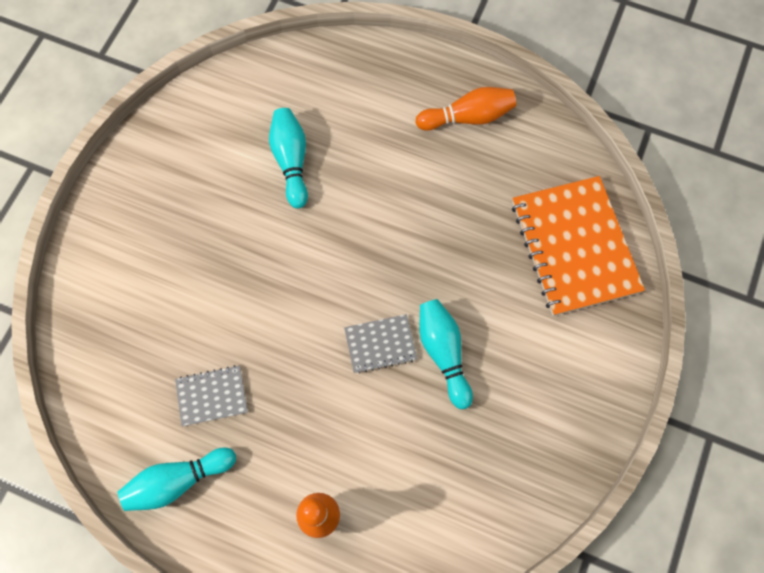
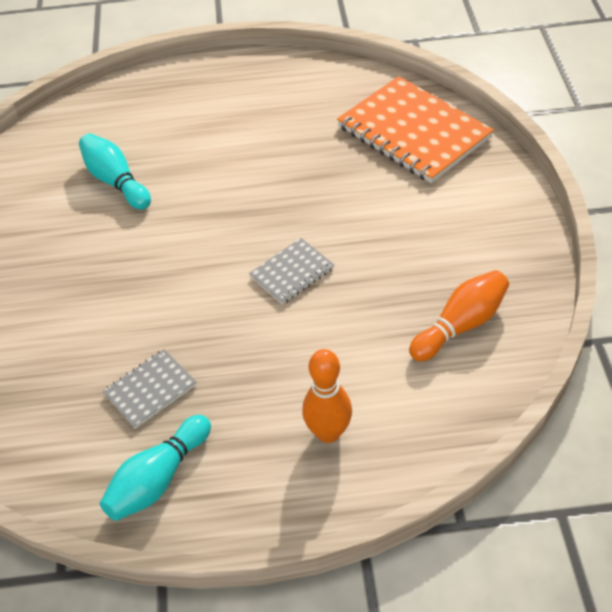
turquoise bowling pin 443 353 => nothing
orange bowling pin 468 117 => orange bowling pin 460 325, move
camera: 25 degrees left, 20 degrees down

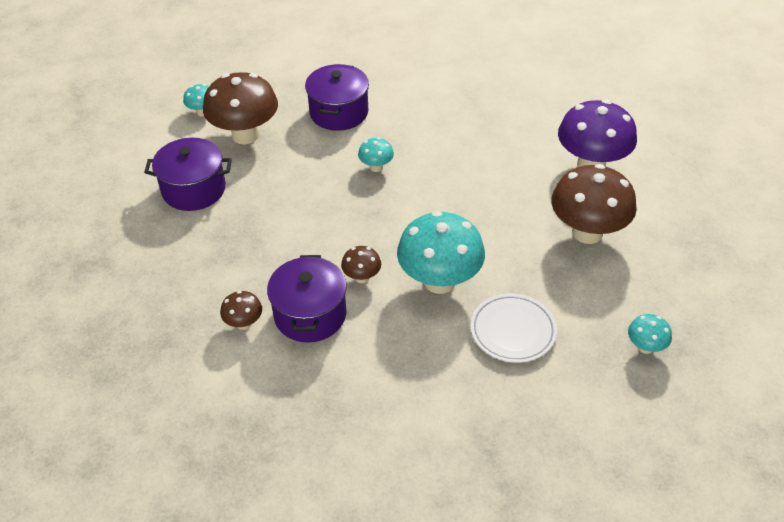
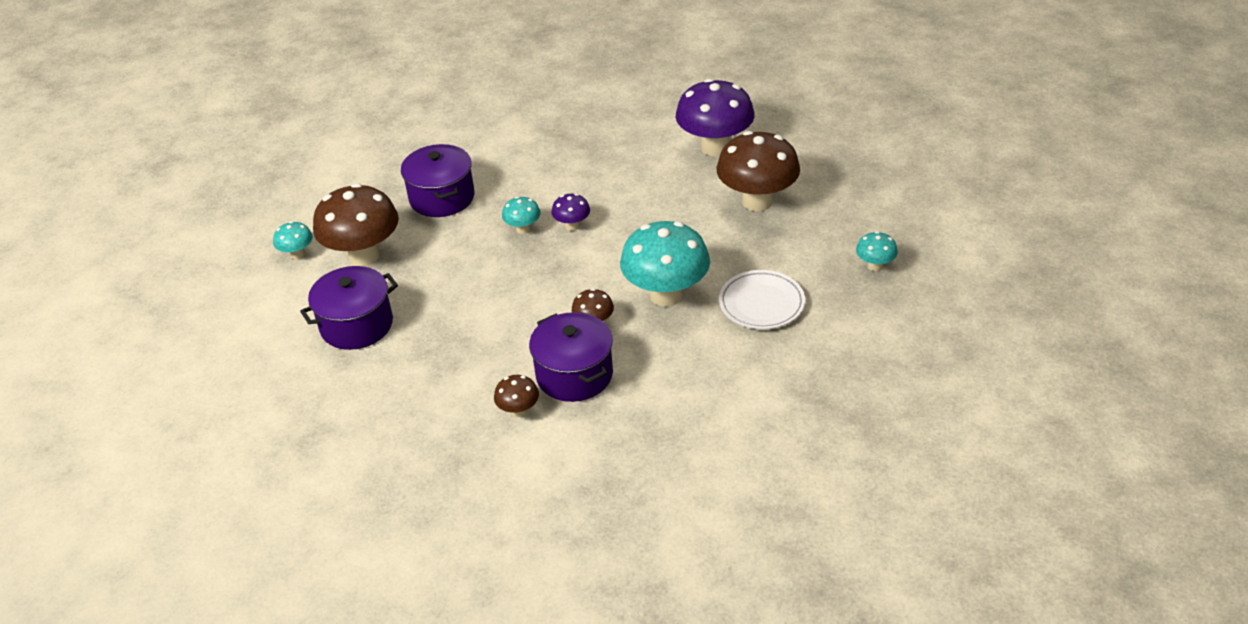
nothing => purple mushroom 572 226
camera: 30 degrees left, 5 degrees down

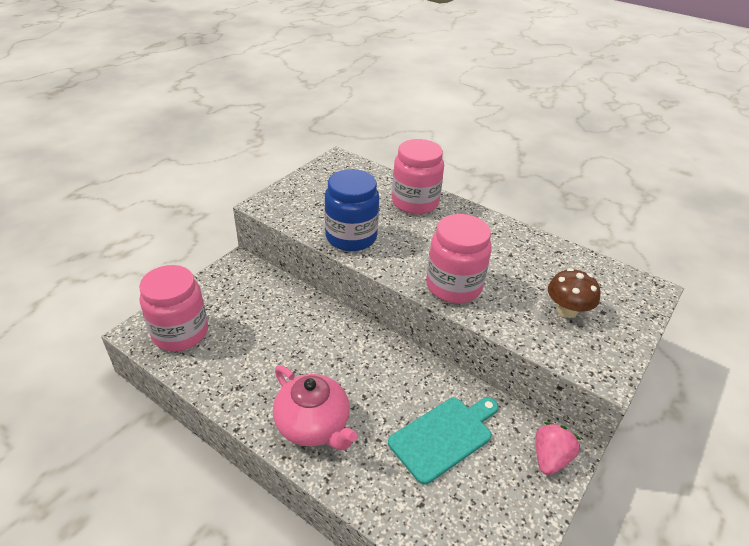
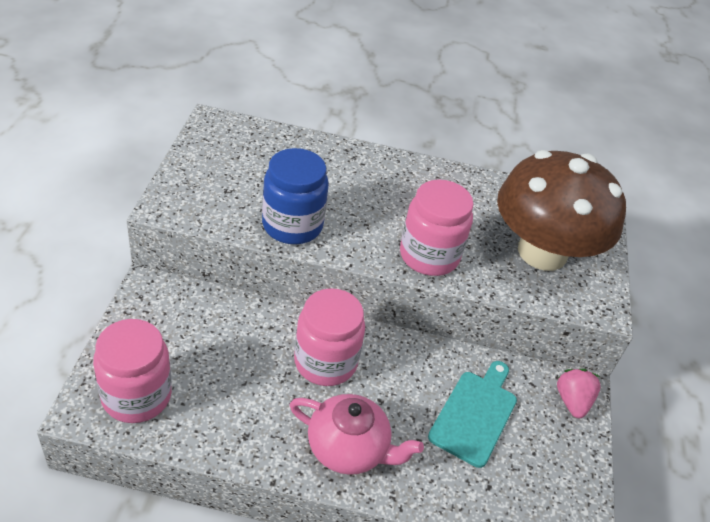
rose-pink jam jar 415 202 => rose-pink jam jar 325 362, move
dark brown mushroom 567 310 => dark brown mushroom 542 252, x2.37
camera: 30 degrees left, 5 degrees up

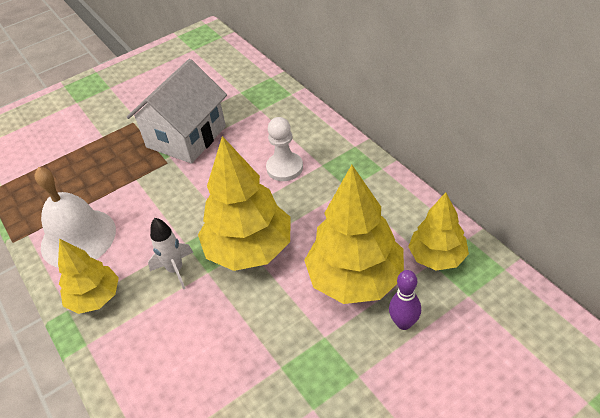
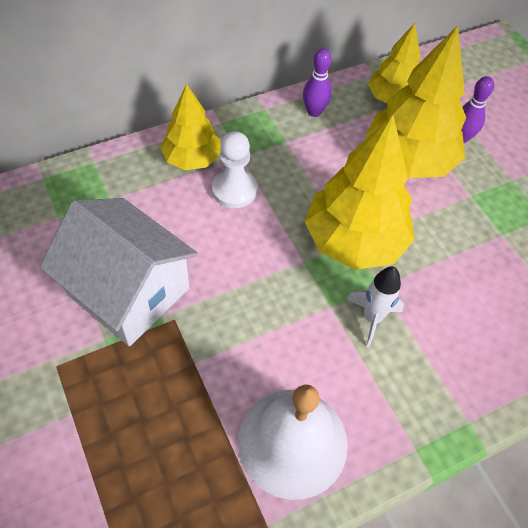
nothing => purple bowling pin 314 112
golden fir tree 95 298 => golden fir tree 192 159, move
camera: 90 degrees left, 10 degrees up

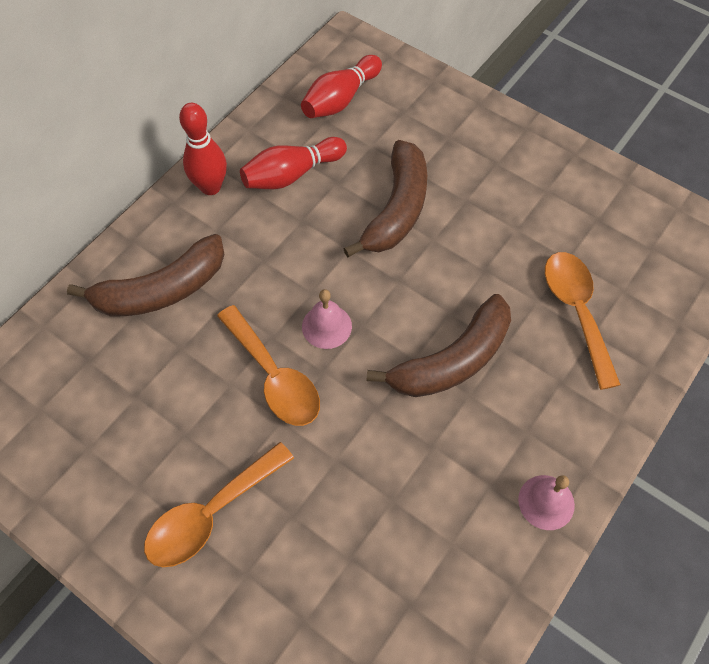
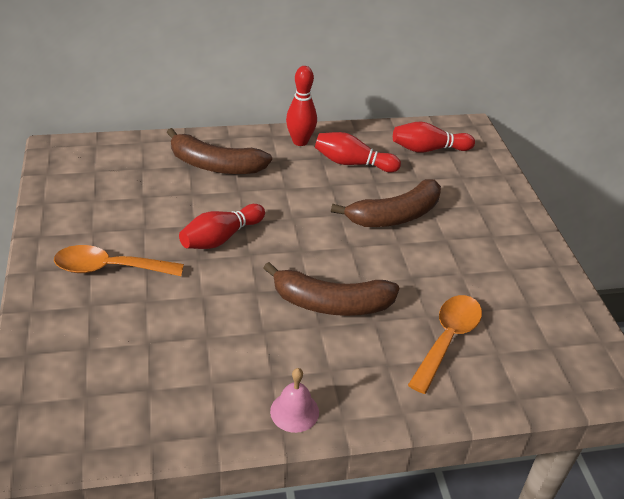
rose-pink hand bell 326 326 => nothing
orange teaspoon 274 376 => crimson bowling pin 221 238
camera: 40 degrees right, 20 degrees down

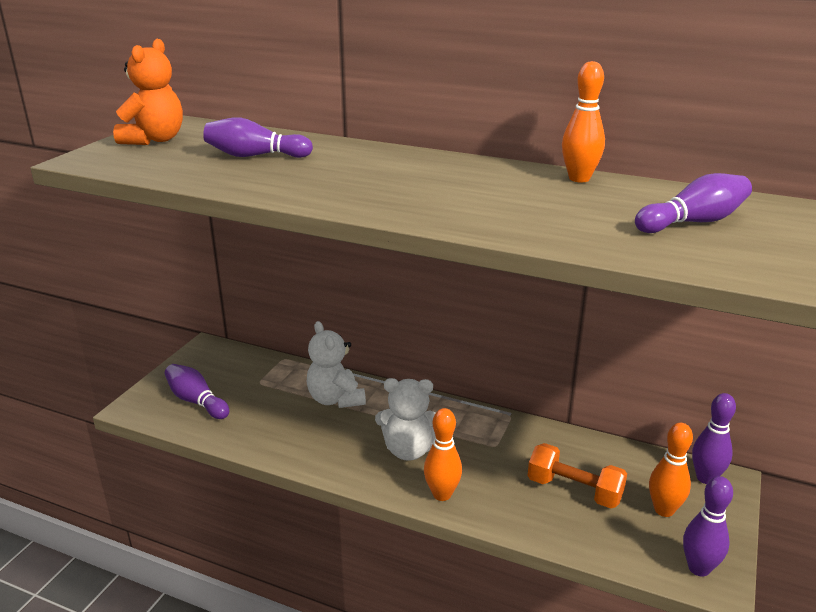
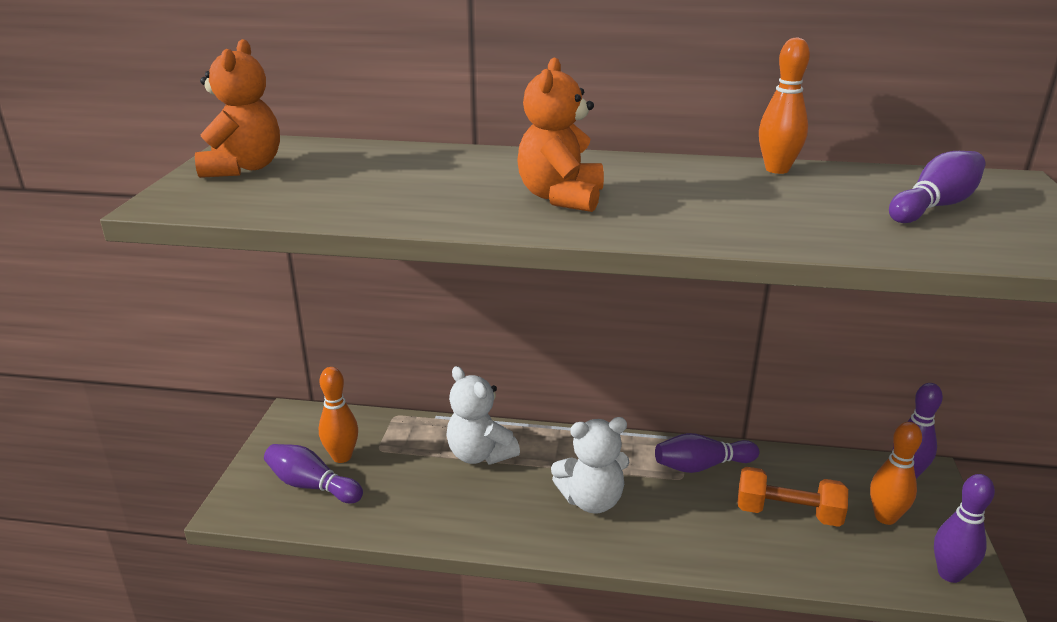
nothing => orange teddy bear 561 197
purple bowling pin 255 156 => purple bowling pin 702 466, move
orange bowling pin 442 494 => orange bowling pin 342 457, move
camera: 15 degrees left, 0 degrees up

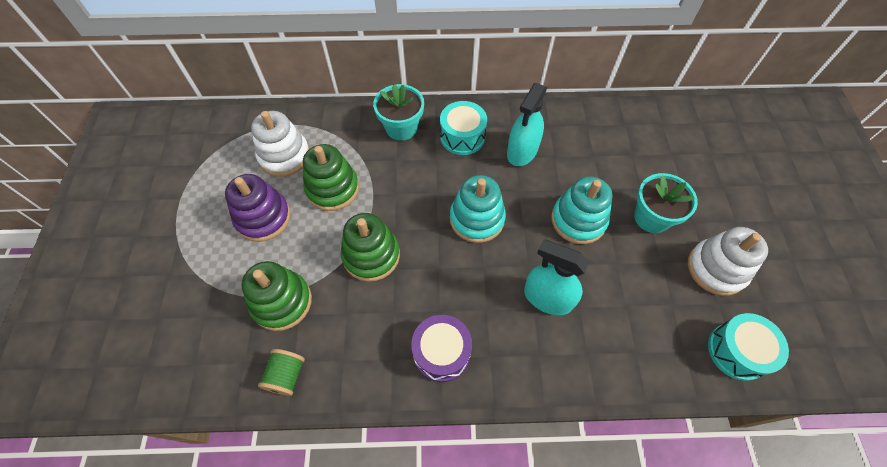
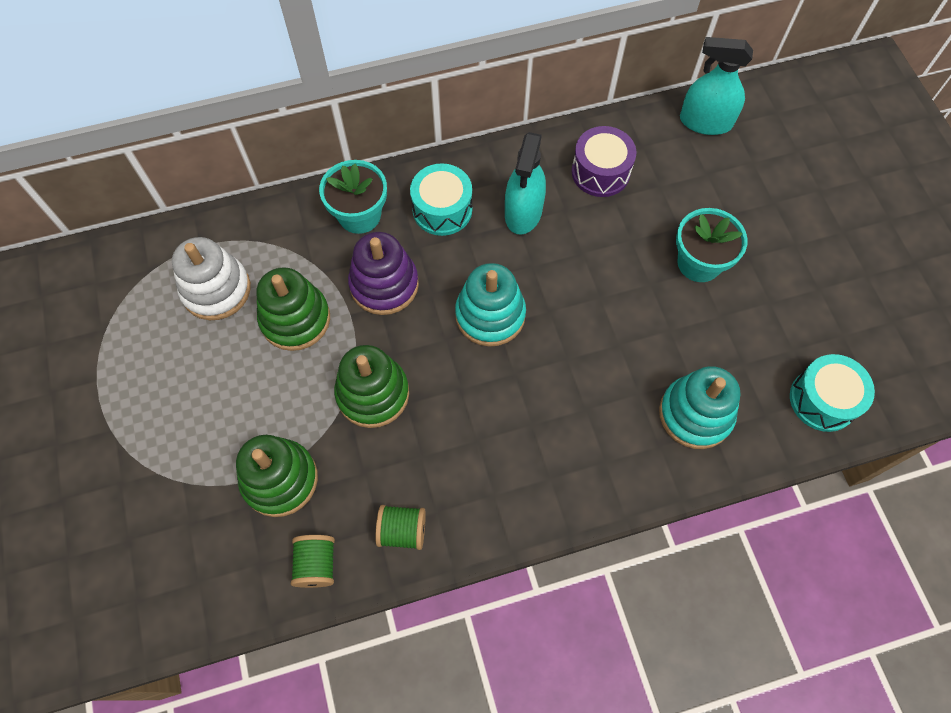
white ring stacker 716 269 => nothing
nothing => green reel of thread 402 531
purple ring stacker 263 218 => purple ring stacker 384 284, move
purple snare drum 441 352 => purple snare drum 600 172, move
turquoise sprayer 547 298 => turquoise sprayer 705 122, move
turquoise ring stacker 578 220 => turquoise ring stacker 695 414, move
camera: 15 degrees left, 5 degrees up

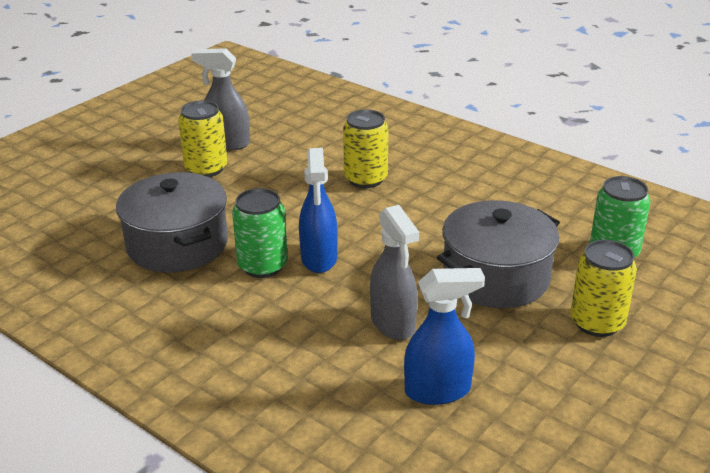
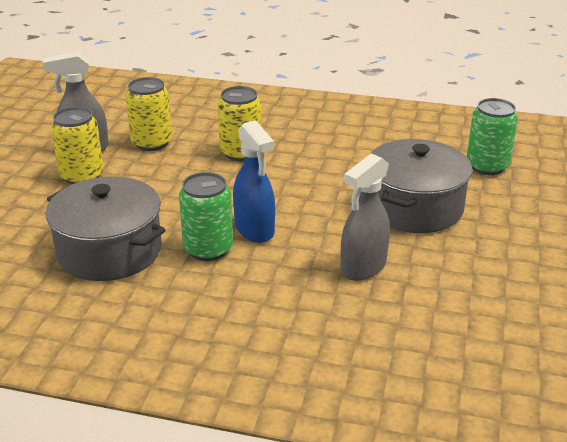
blue sprayer 438 390 => nothing
golden tin 597 322 => golden tin 151 143, move
ash-grey sprayer 393 323 => ash-grey sprayer 363 267, 90 degrees clockwise
camera: 25 degrees left, 0 degrees up

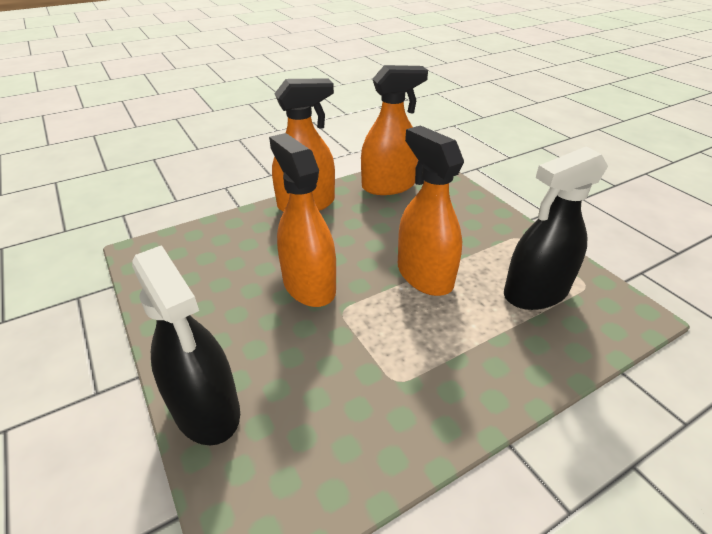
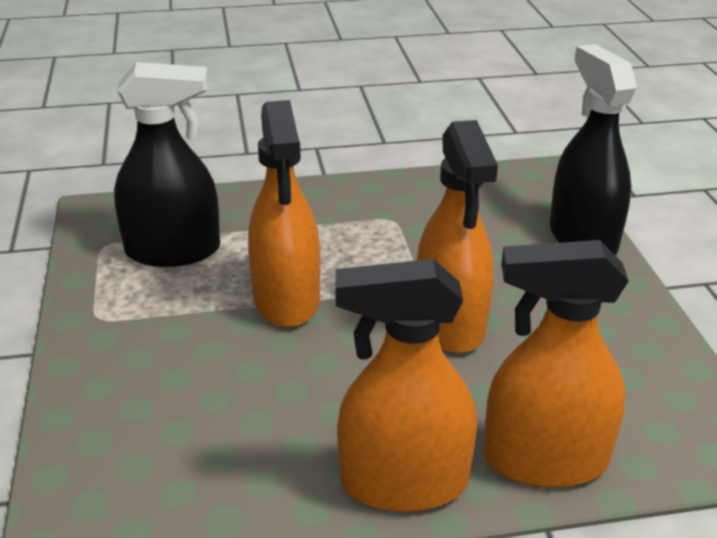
orange sprayer 388 186 => orange sprayer 544 460, move
camera: 160 degrees left, 5 degrees down

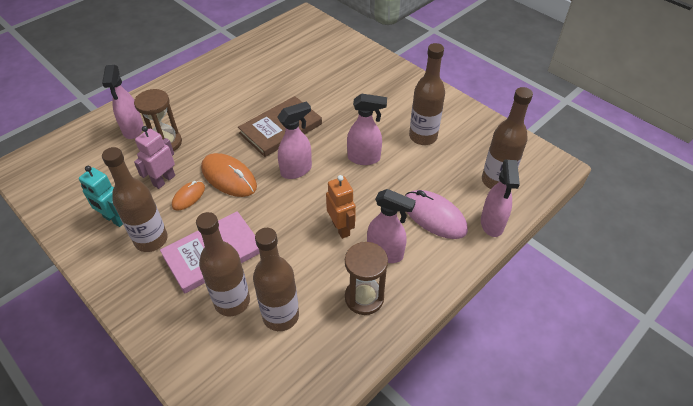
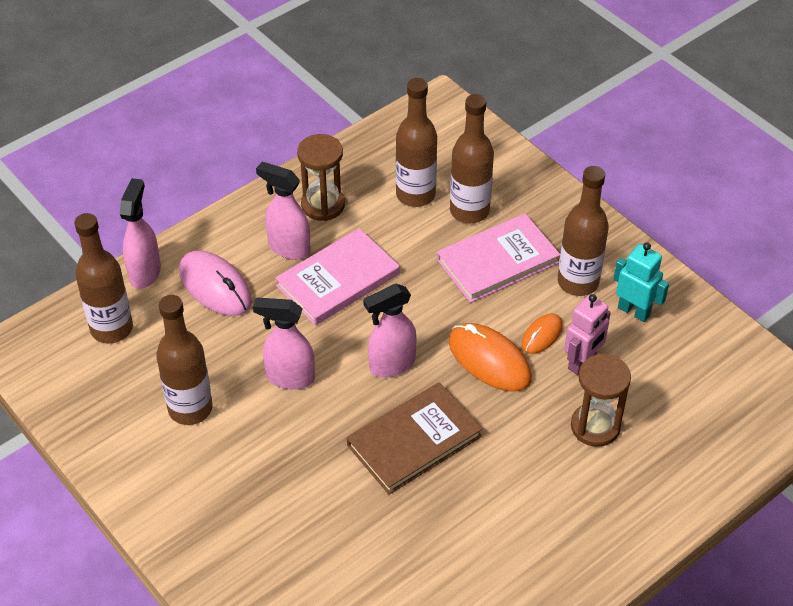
rose-pink sprayer 133 130 => nothing
orange robot figure 341 228 => rose-pink hardcover 338 280
camera: 175 degrees left, 0 degrees up

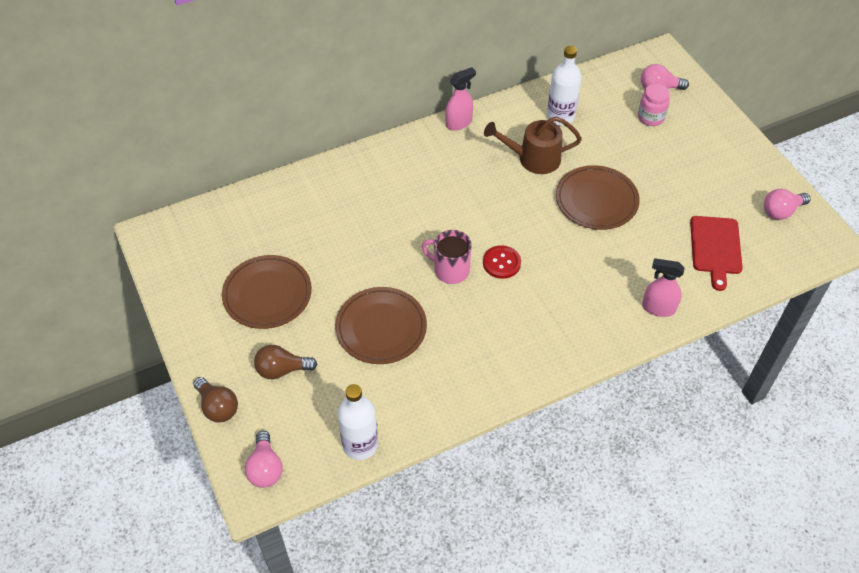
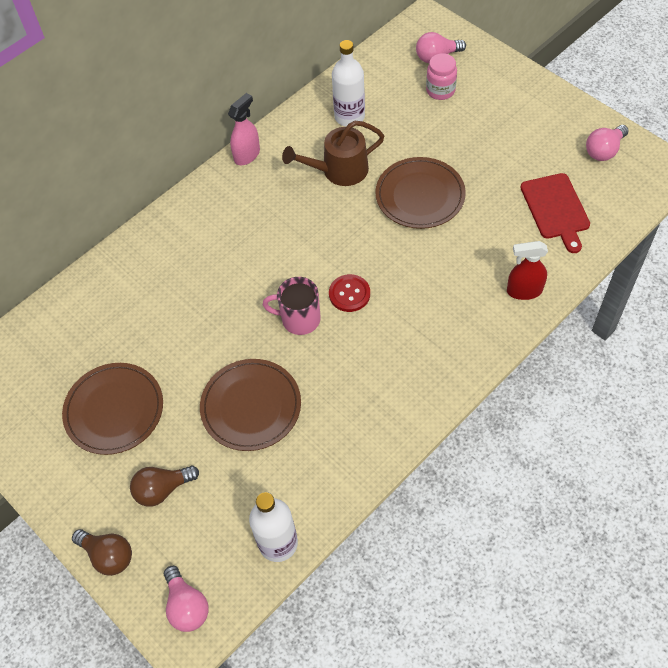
rose-pink sprayer 658 308 => crimson sprayer 524 291
camera: 15 degrees left, 5 degrees up

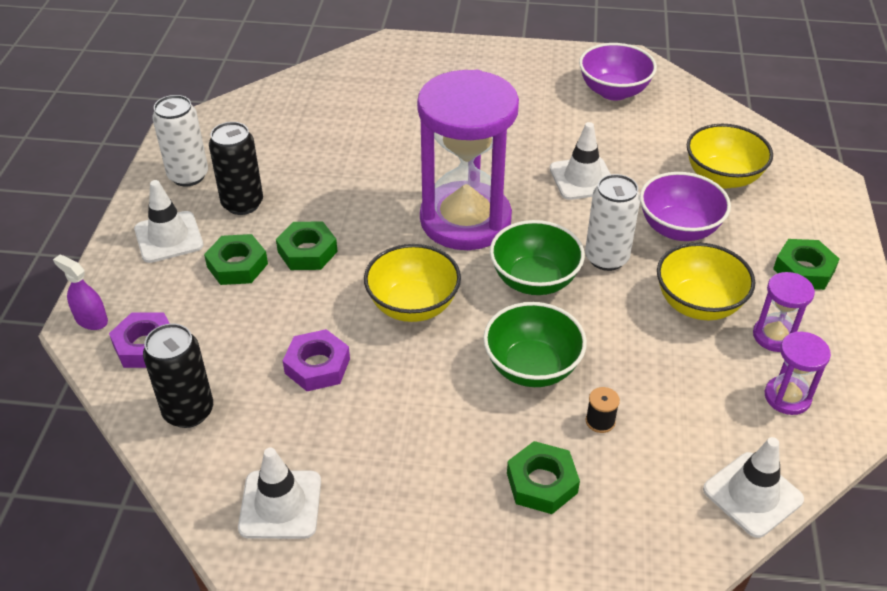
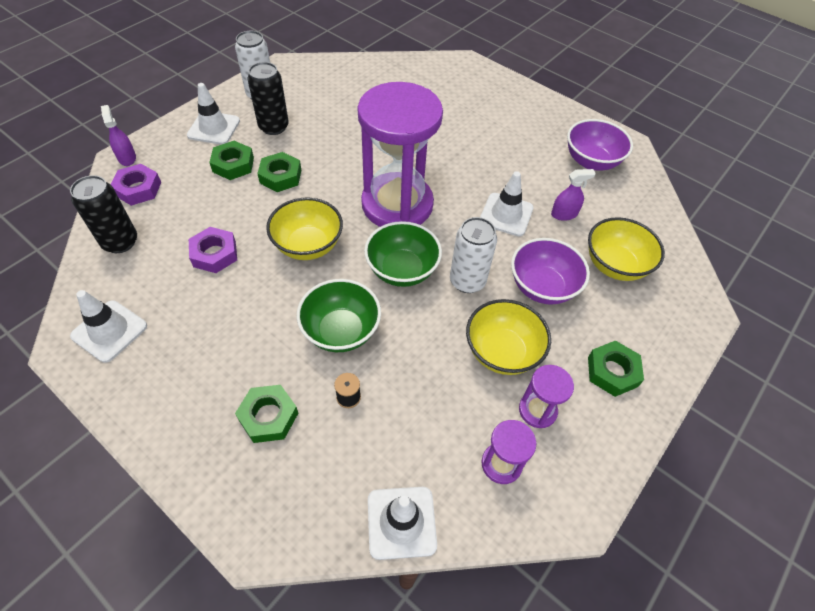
nothing => purple sprayer 564 214
camera: 30 degrees right, 10 degrees up

